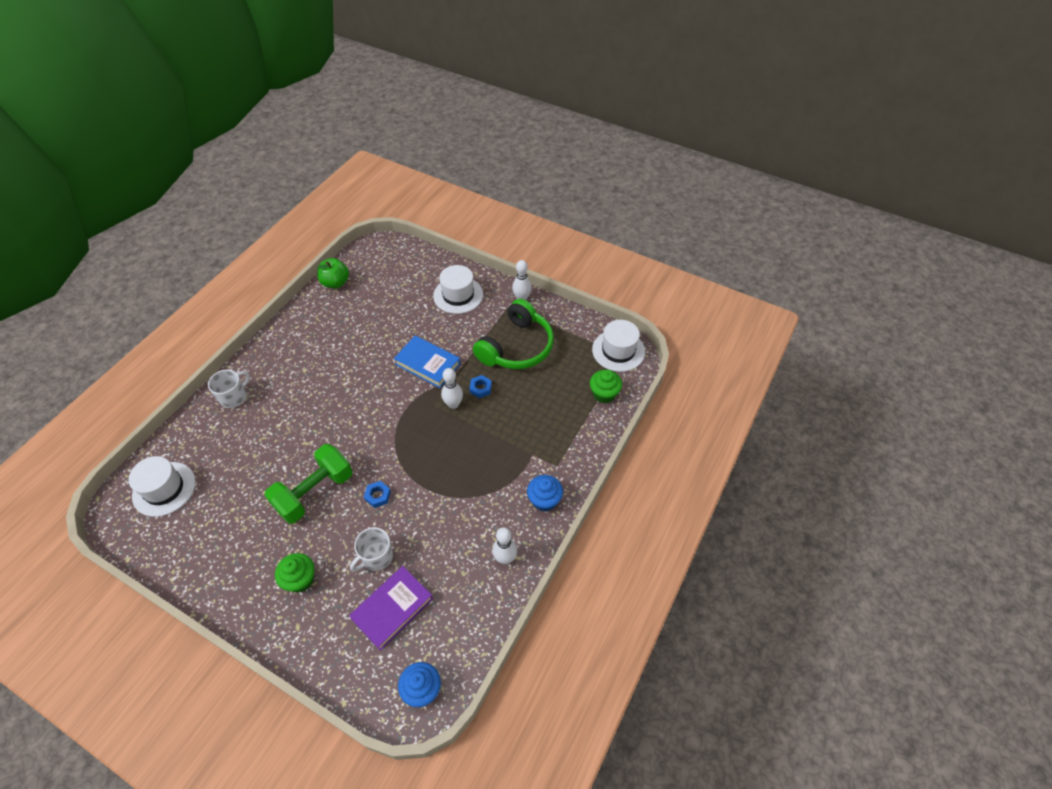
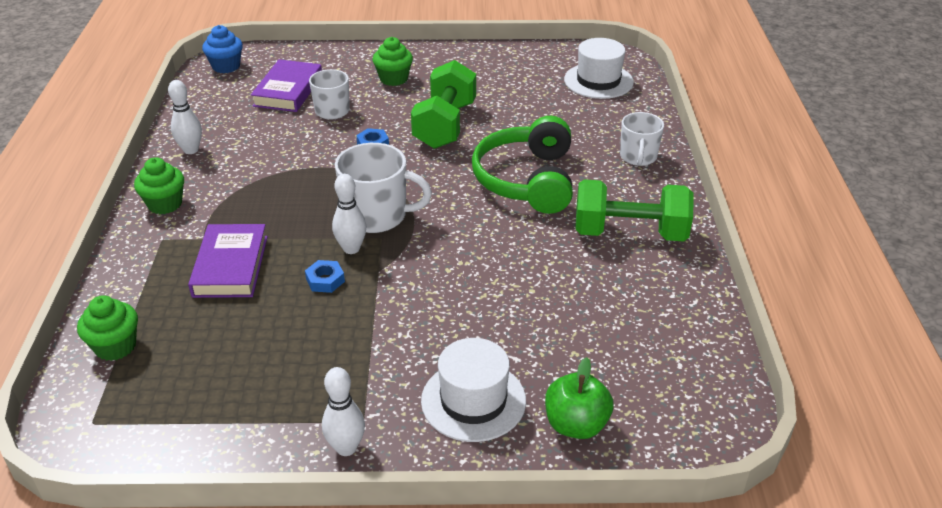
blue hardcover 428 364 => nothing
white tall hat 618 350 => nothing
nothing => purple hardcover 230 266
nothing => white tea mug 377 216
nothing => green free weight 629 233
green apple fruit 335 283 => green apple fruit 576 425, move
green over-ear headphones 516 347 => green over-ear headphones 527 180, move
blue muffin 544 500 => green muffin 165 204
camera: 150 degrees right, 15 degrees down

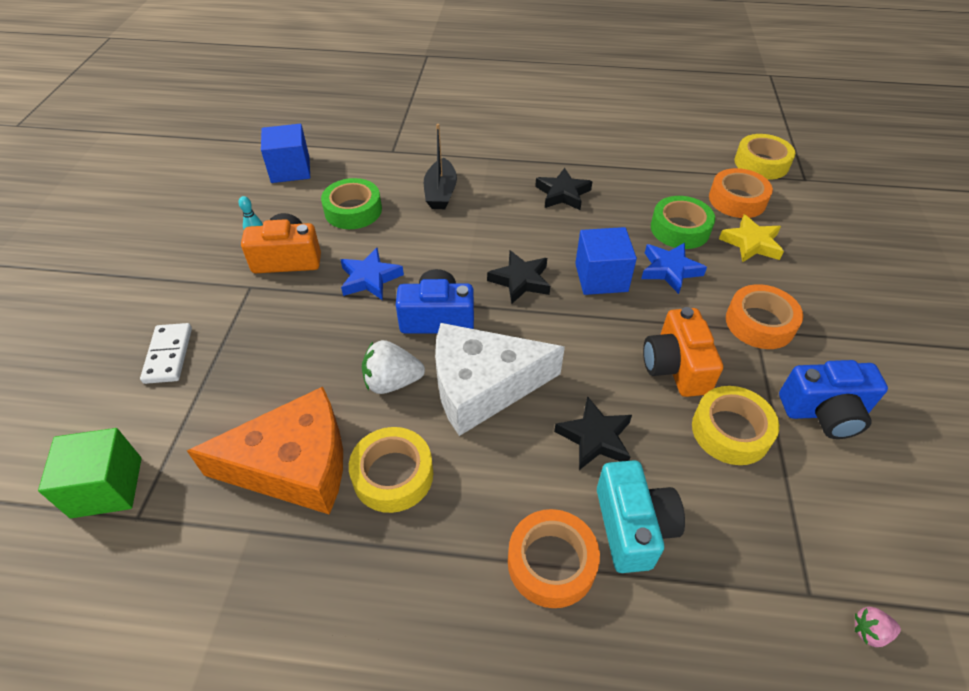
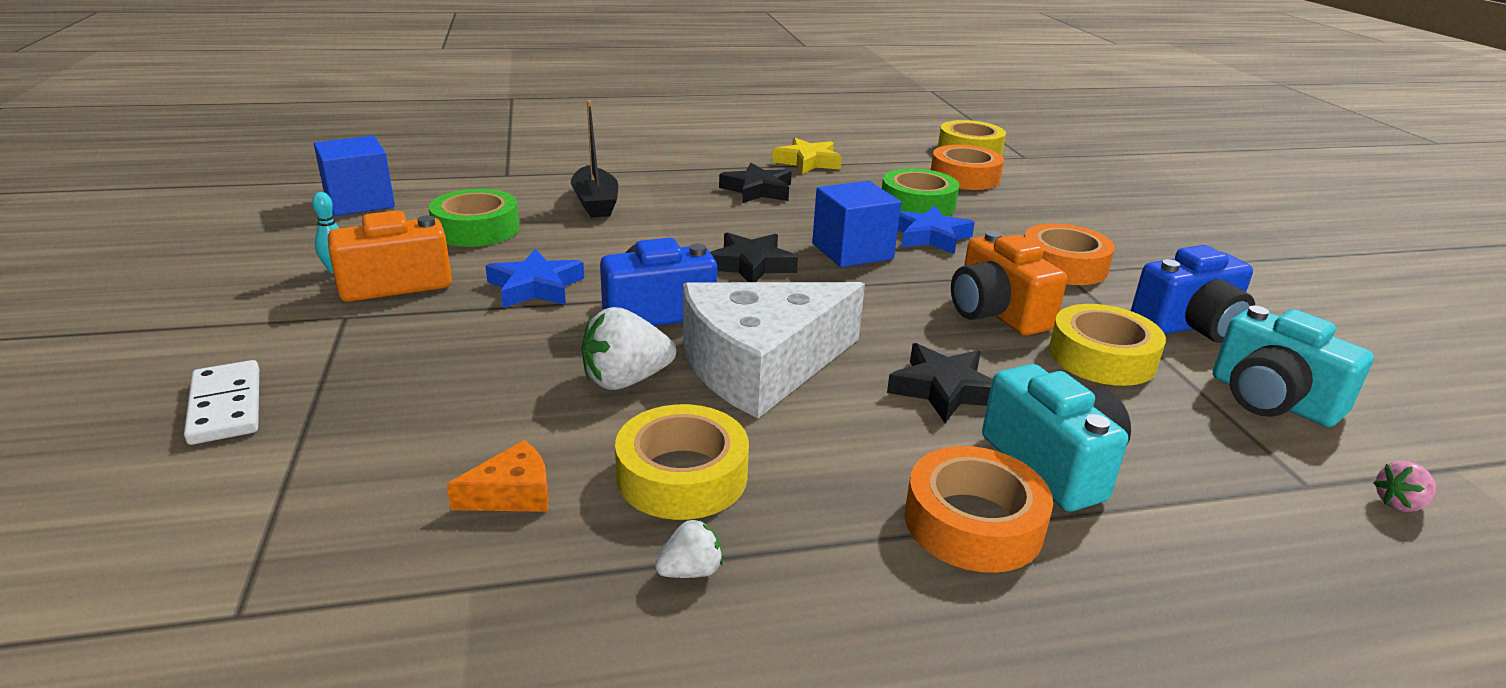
green solid cube 107 487 => nothing
nothing => white toy strawberry 690 571
nothing => turquoise photo camera 1271 400
golden star shape 751 243 => golden star shape 807 162, move
orange cheese 294 465 => orange cheese 512 494, x0.40
camera: 20 degrees left, 20 degrees down

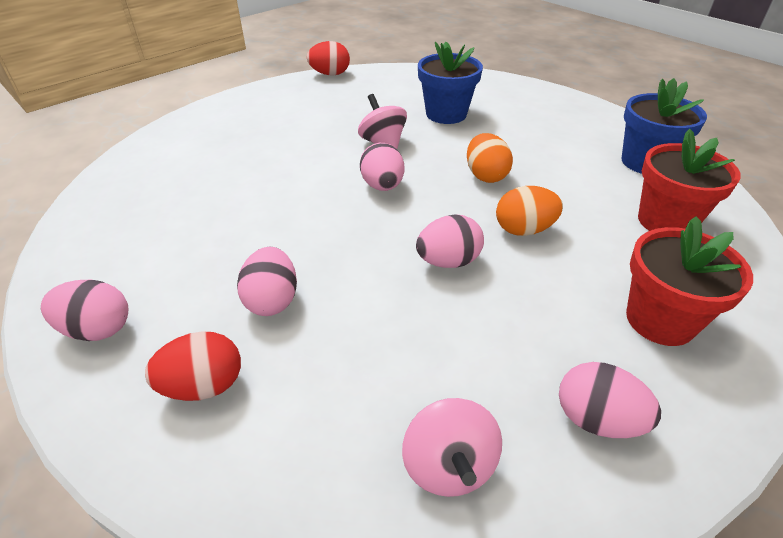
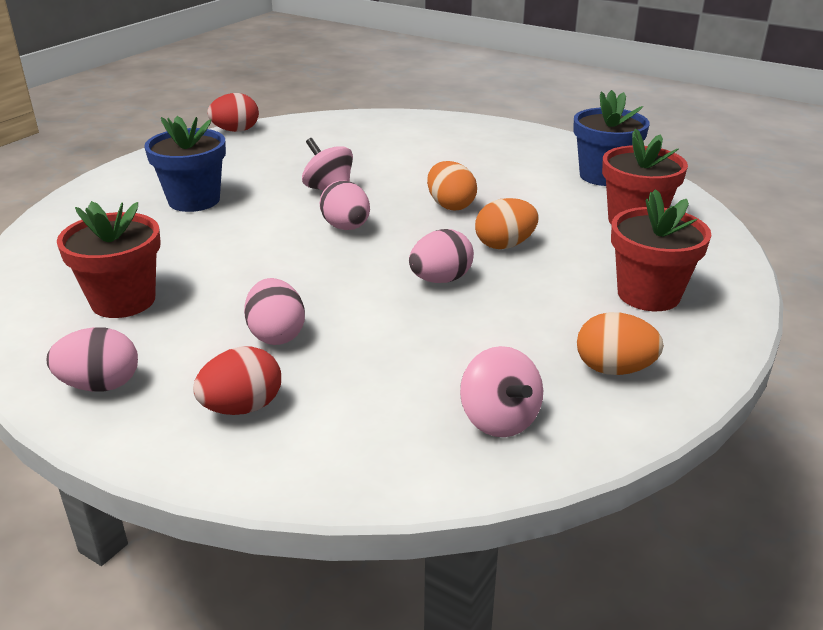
nothing => crimson flower pot 123 301
blue flower pot 446 114 => blue flower pot 194 200, move
rose-pink toy egg 597 419 => orange toy egg 614 369
camera: 15 degrees left, 10 degrees down

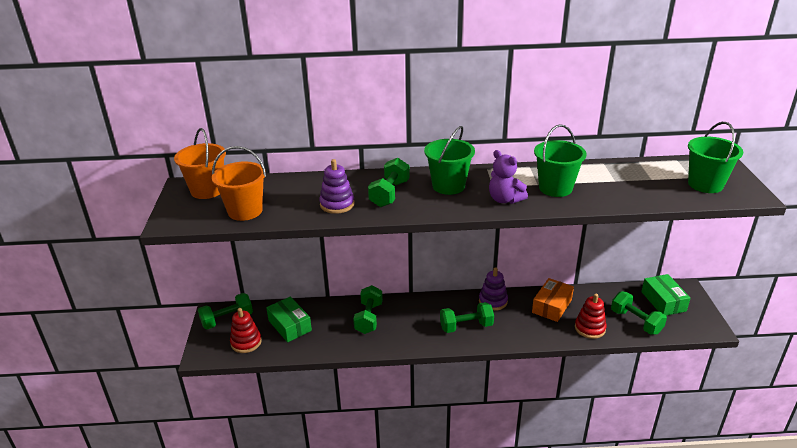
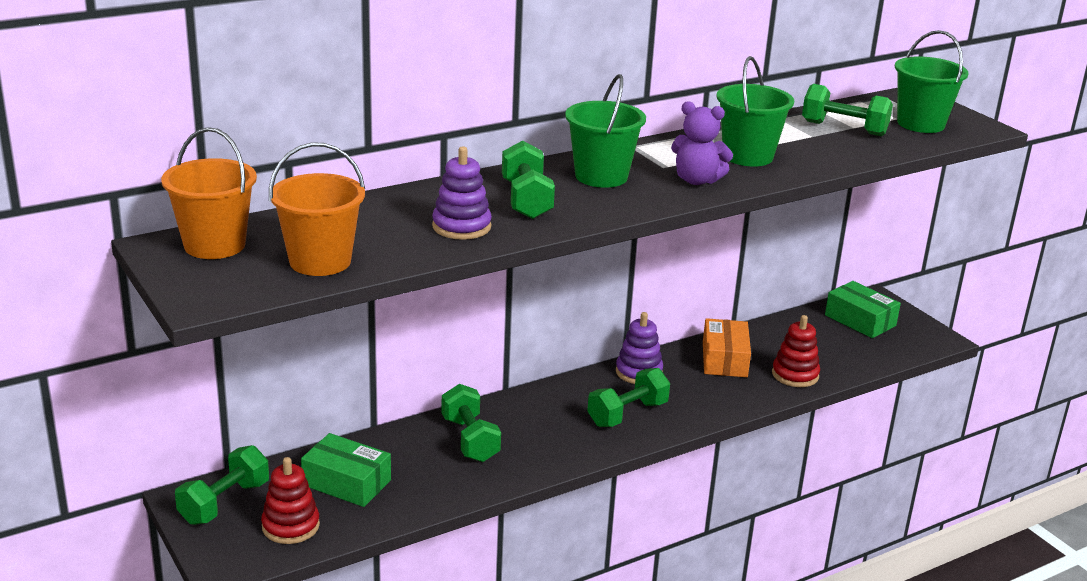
green free weight 636 322 => green free weight 844 128, move
camera: 30 degrees left, 5 degrees down

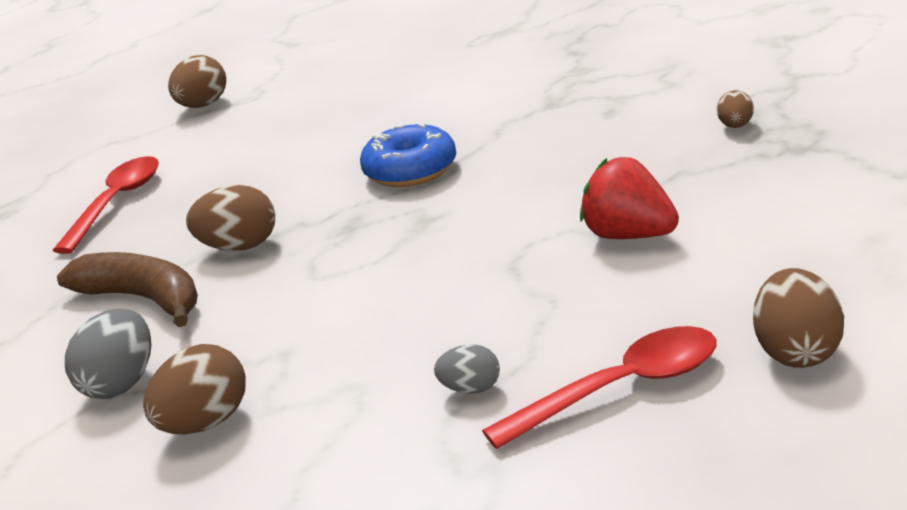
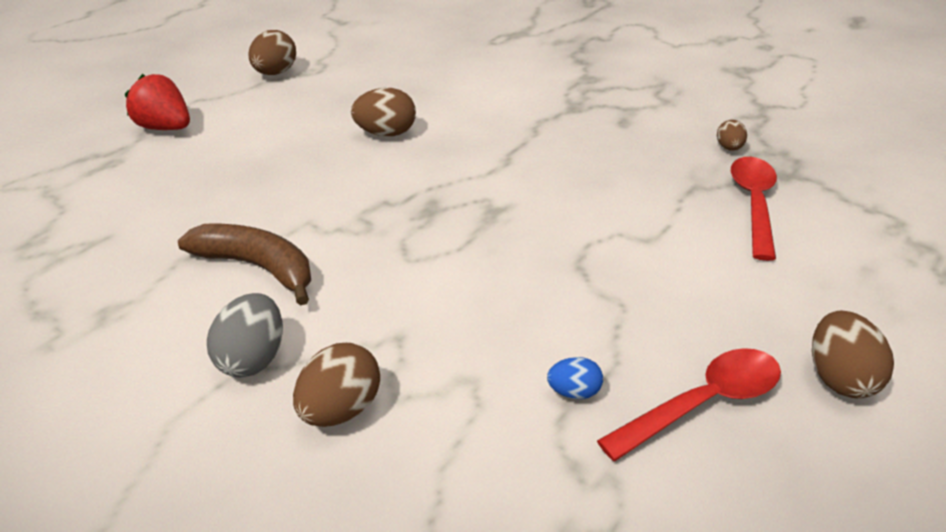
blue donut 411 171 => nothing
crimson teaspoon 116 203 => crimson teaspoon 753 204, move
dark brown toy egg 240 247 => dark brown toy egg 386 133, move
crimson toy strawberry 629 235 => crimson toy strawberry 165 128, move
ash-grey toy egg 471 389 => blue toy egg 573 392
camera: 10 degrees left, 10 degrees up

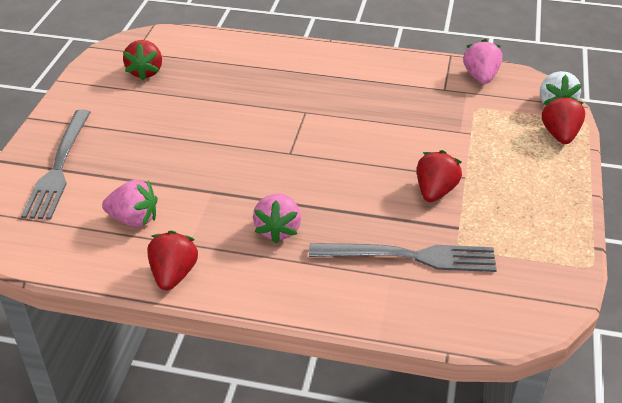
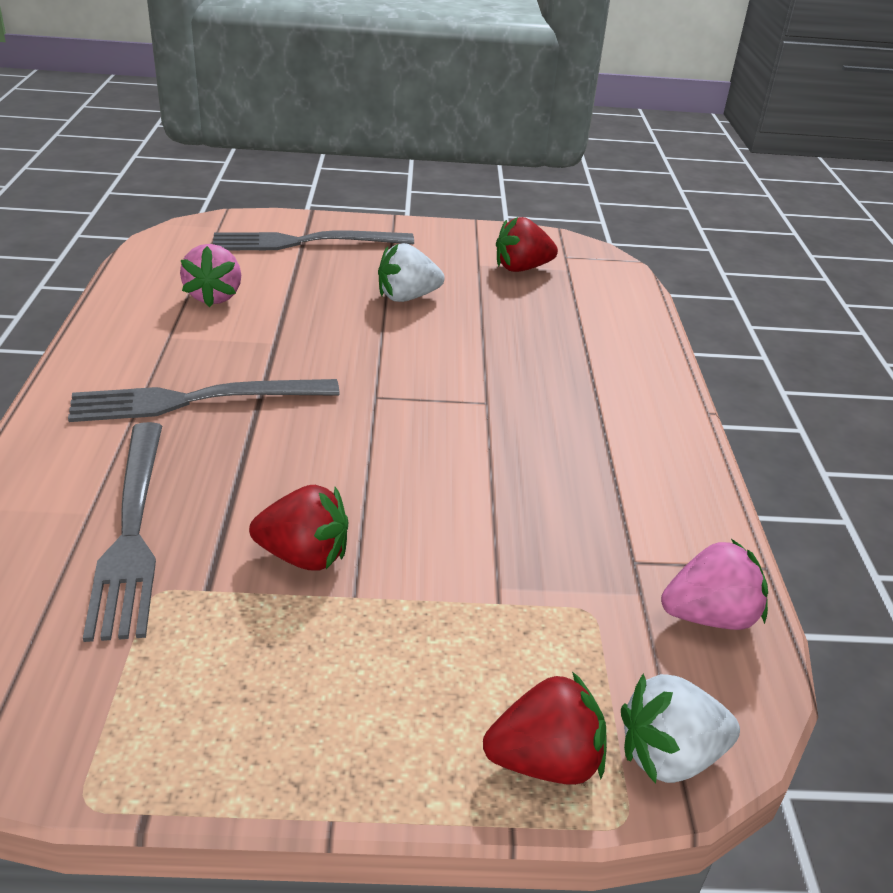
crimson toy strawberry 173 274 => nothing
nothing => white toy strawberry 407 297
rose-pink toy strawberry 278 230 => ash-grey table fork 197 400
camera: 75 degrees right, 5 degrees down

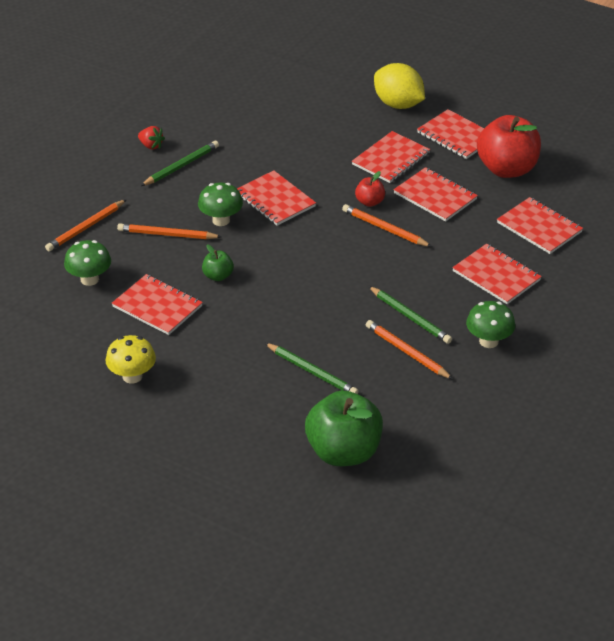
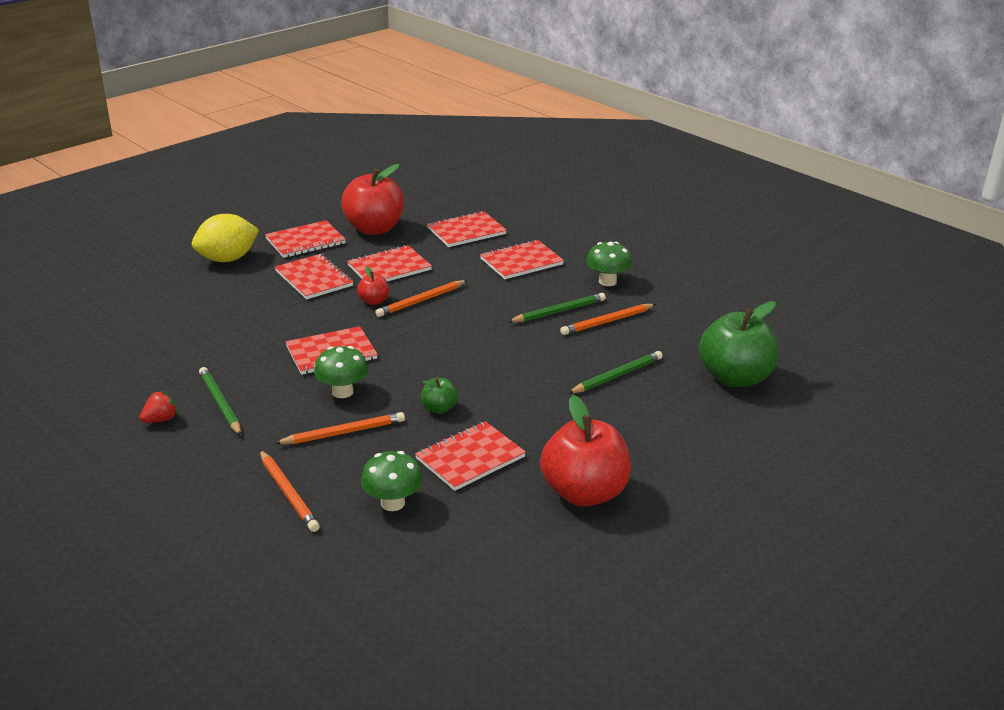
golden mushroom 132 376 => crimson apple fruit 584 493
orange pencil 167 235 => orange pencil 344 432, 135 degrees counterclockwise
camera: 75 degrees left, 10 degrees down

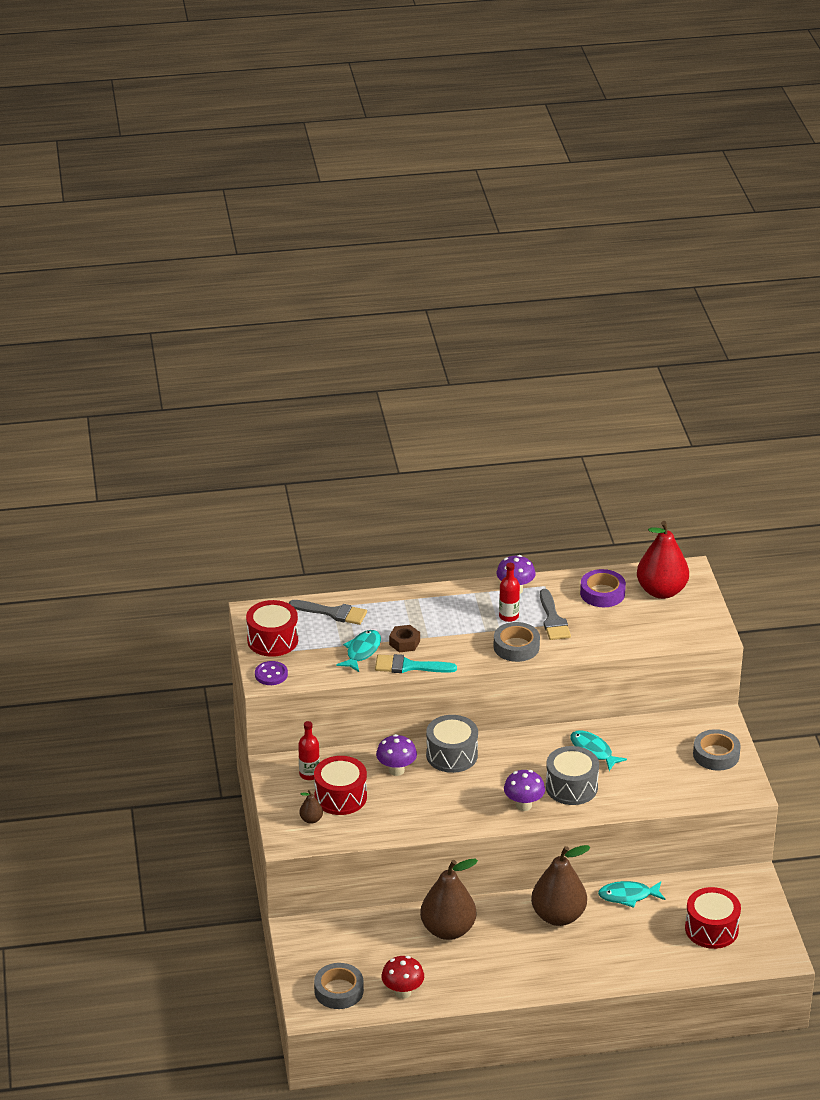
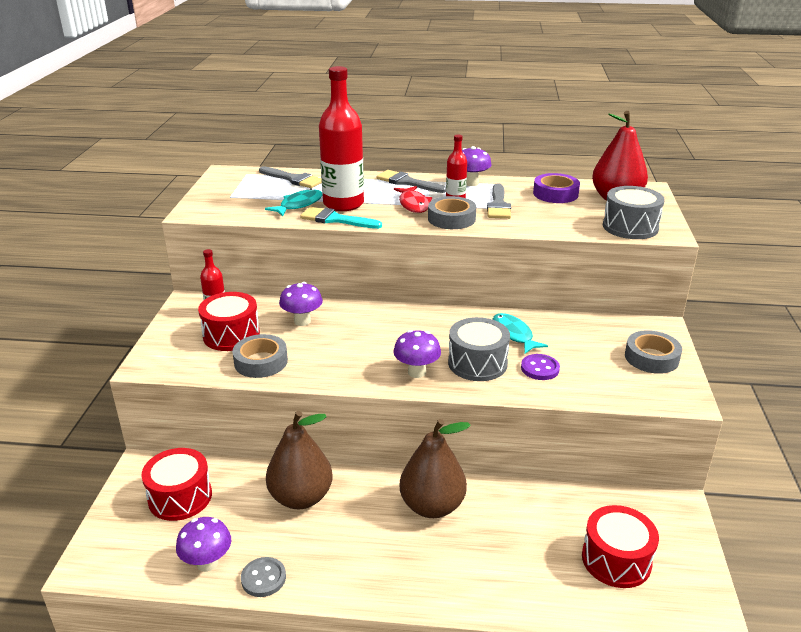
dark brown pear fruit 311 819 => nothing
turquoise fish 628 896 => nothing
nothing => ash-grey sewing button 263 578
nothing => ash-grey paintbrush 407 182
nothing => crimson fish 413 204
crimson snare drum 272 640 => crimson snare drum 180 497, move
purple sewing button 271 674 => purple sewing button 540 368, move
ash-grey tape 339 991 => ash-grey tape 261 362, move
ash-grey snare drum 452 755 => ash-grey snare drum 630 227, move
dark brown hex nut 404 643 => crimson drink bottle 343 204
crimson mushroom 402 992 => purple mushroom 207 563
camera: 15 degrees right, 5 degrees down

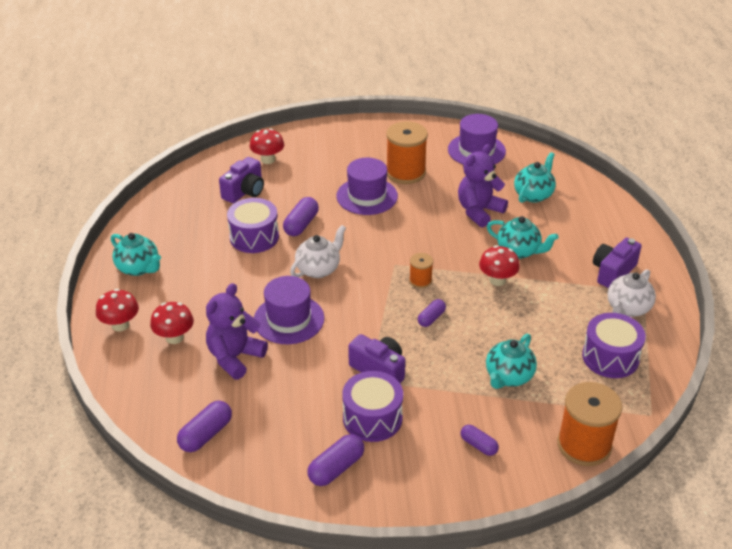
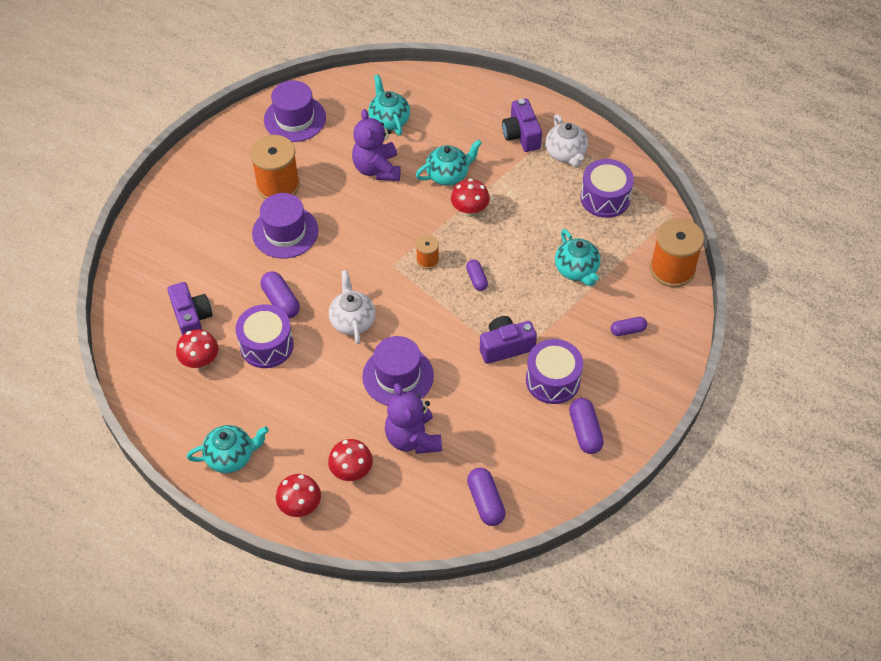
crimson mushroom 268 160 => crimson mushroom 200 361, move
camera: 55 degrees left, 15 degrees up

